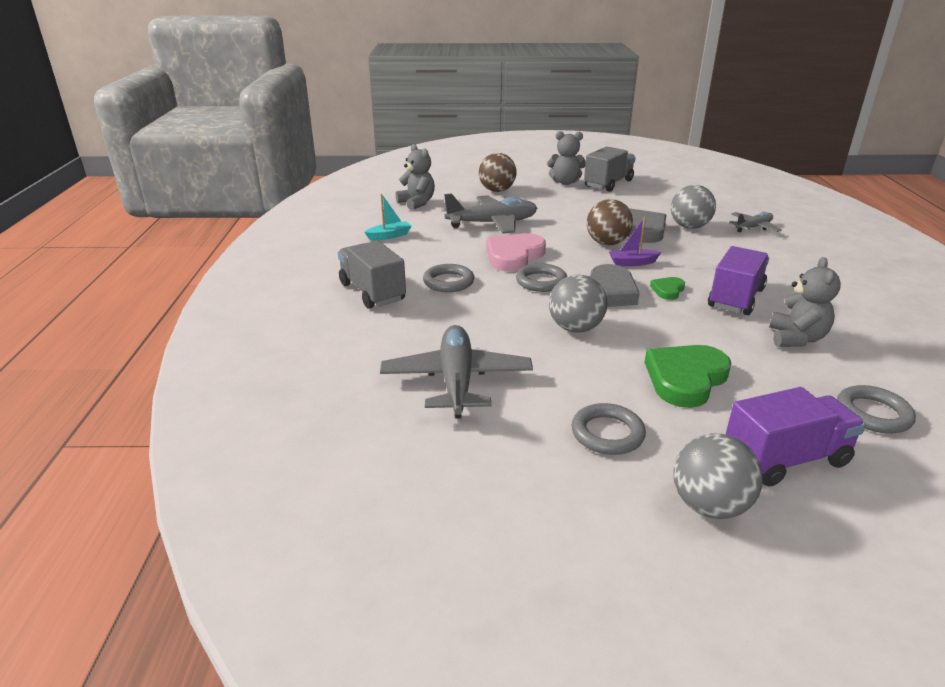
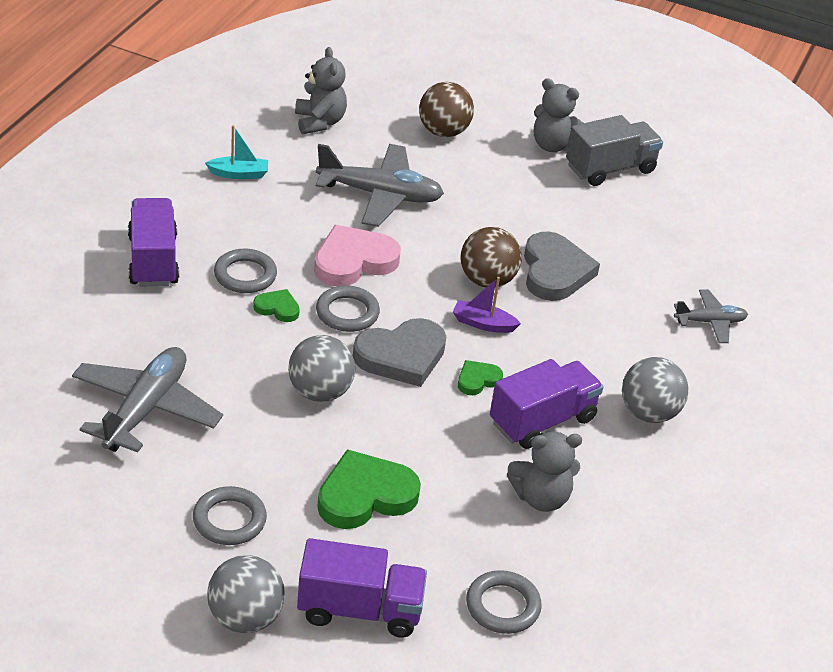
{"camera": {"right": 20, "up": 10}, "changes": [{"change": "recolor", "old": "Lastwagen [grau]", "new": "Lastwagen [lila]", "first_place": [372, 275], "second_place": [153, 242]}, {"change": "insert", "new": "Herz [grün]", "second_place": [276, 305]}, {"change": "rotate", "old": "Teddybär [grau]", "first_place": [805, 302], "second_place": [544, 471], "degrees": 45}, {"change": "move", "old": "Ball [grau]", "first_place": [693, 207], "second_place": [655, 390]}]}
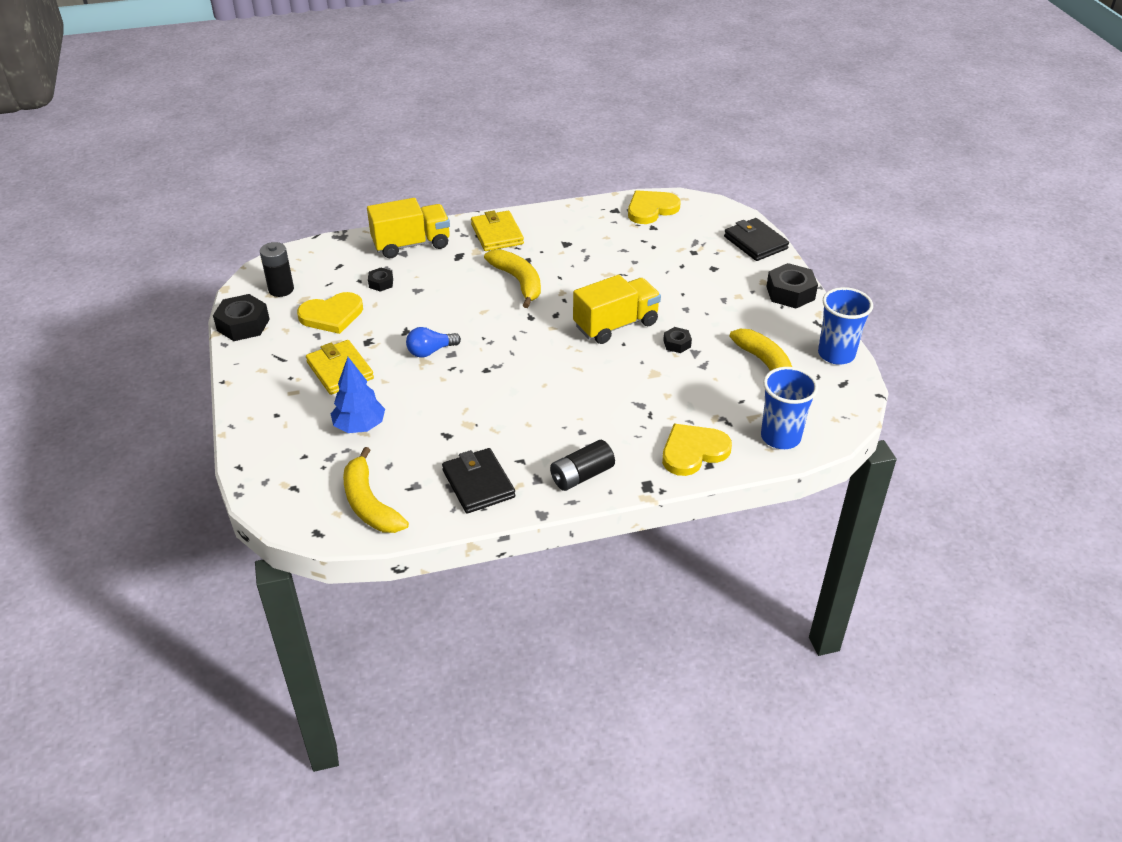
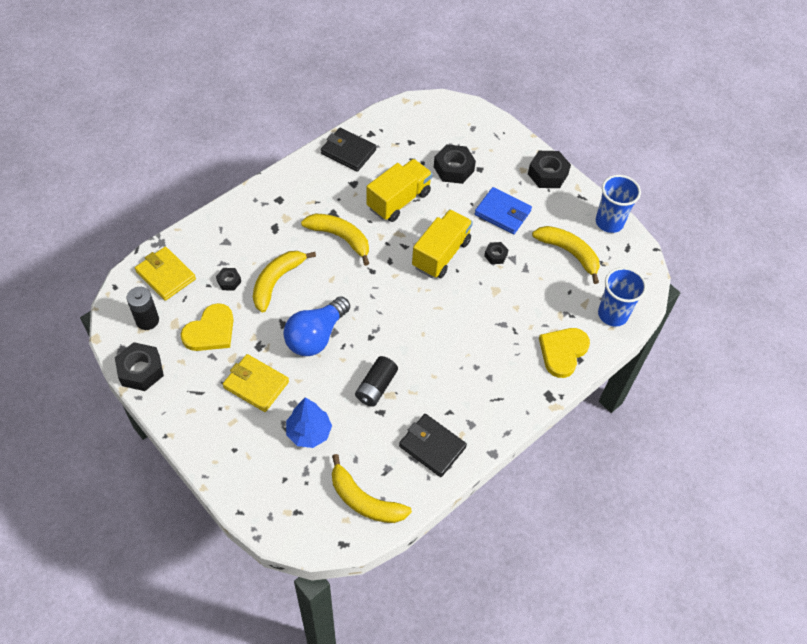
{"camera": {"right": -30, "up": 15}, "changes": [{"change": "move", "old": "Geldbörse [gelb]", "first_place": [497, 230], "second_place": [165, 274]}, {"change": "insert", "new": "Banane [gelb]", "second_place": [284, 281]}, {"change": "resize", "old": "Glühbirne [blau]", "first_place": [433, 342], "second_place": [317, 326], "factor": 1.73}, {"change": "move", "old": "Geldbörse [schwarz]", "first_place": [756, 239], "second_place": [348, 150]}, {"change": "move", "old": "Batterie [schwarz]", "first_place": [582, 465], "second_place": [376, 381]}, {"change": "move", "old": "Lastwagen [gelb]", "first_place": [408, 228], "second_place": [399, 190]}, {"change": "insert", "new": "Sechskantmutter [schwarz]", "second_place": [455, 164]}, {"change": "insert", "new": "Geldbörse [blau]", "second_place": [503, 210]}, {"change": "delete", "old": "Herz [gelb]", "first_place": [654, 207]}]}
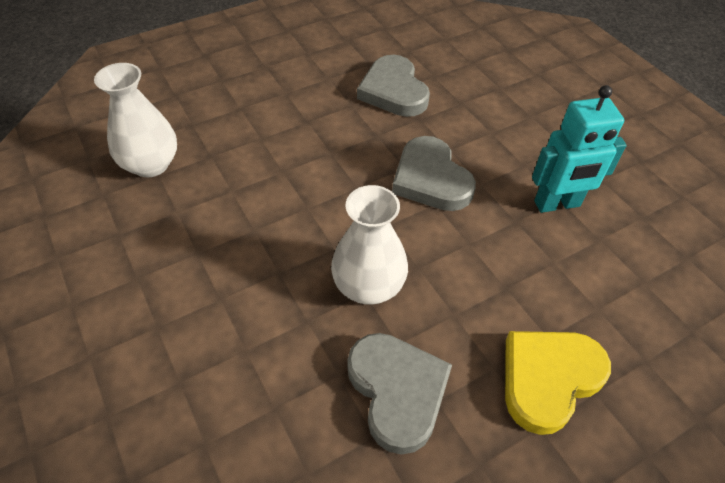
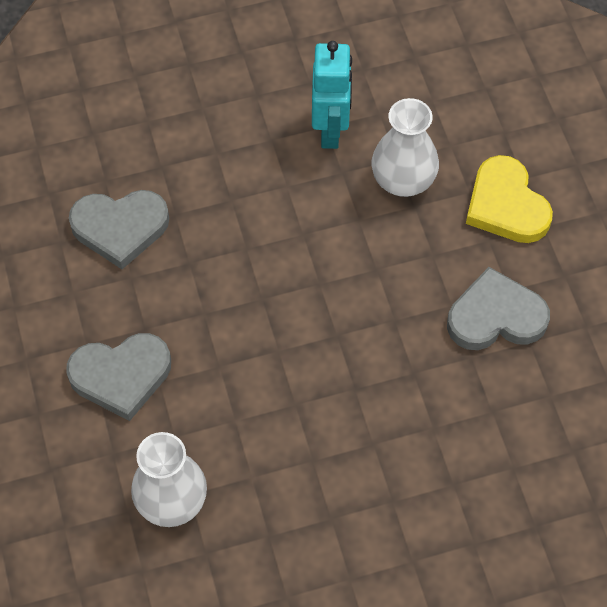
{"camera": {"right": -75, "up": 10}, "changes": [{"change": "move", "old": "Herz [grau]", "first_place": [434, 173], "second_place": [118, 377]}, {"change": "move", "old": "Vase [weiß]", "first_place": [369, 245], "second_place": [405, 147]}]}
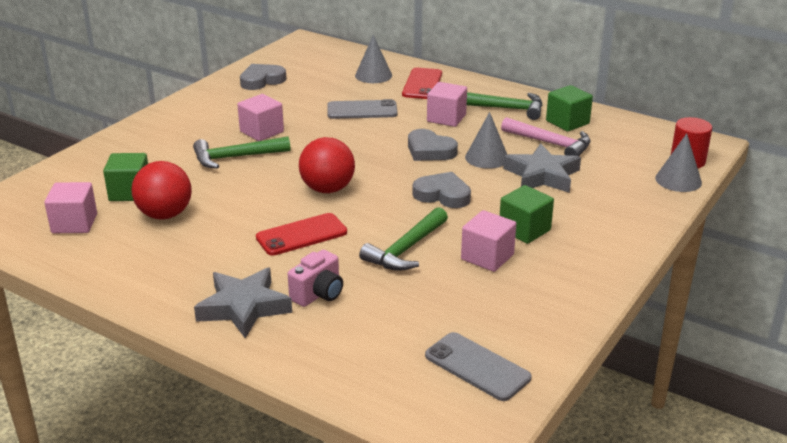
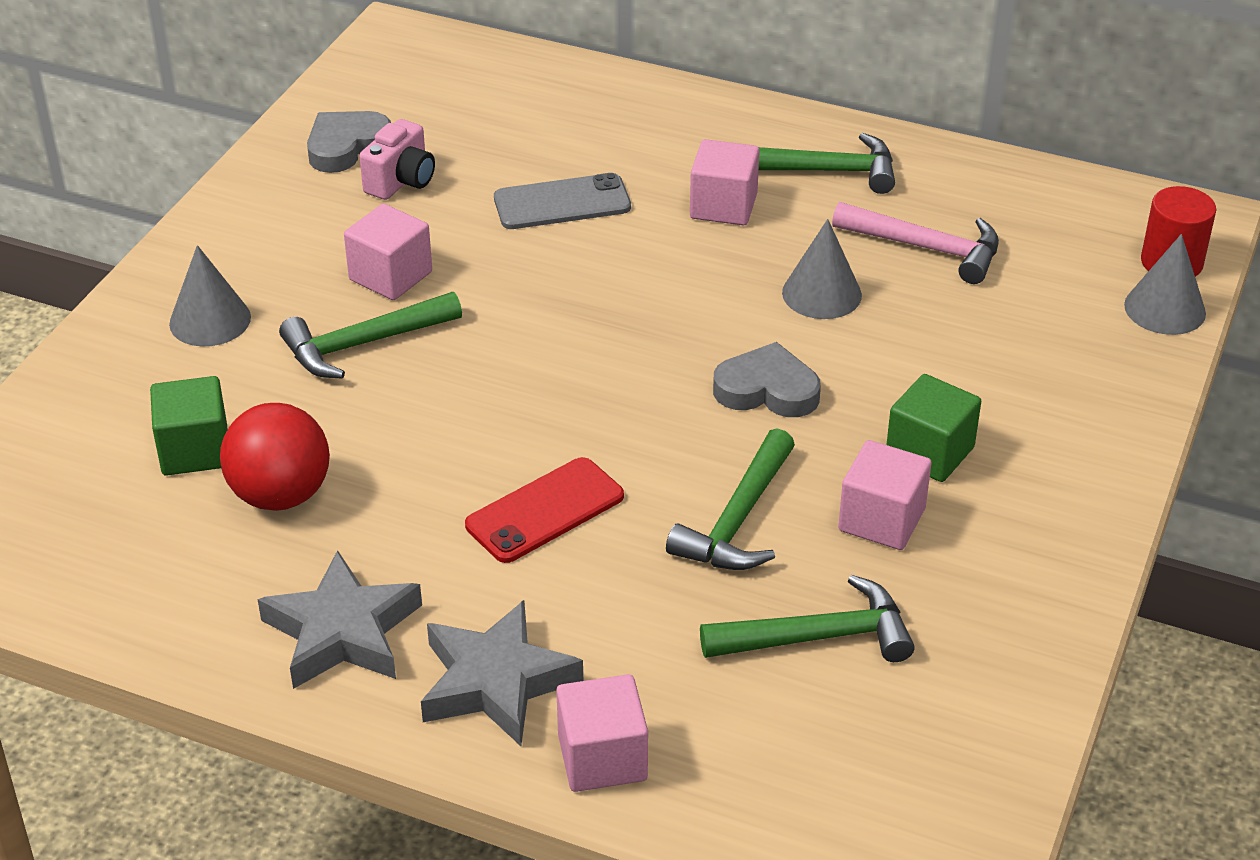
{"camera": {"right": -10, "up": 10}, "changes": [{"change": "move", "old": "Kegel [grau]", "first_place": [373, 59], "second_place": [210, 295]}, {"change": "move", "old": "Stern [grau]", "first_place": [542, 168], "second_place": [340, 619]}, {"change": "move", "old": "Kamera [rosa]", "first_place": [315, 278], "second_place": [397, 159]}, {"change": "move", "old": "Kubus [rosa]", "first_place": [70, 207], "second_place": [602, 733]}, {"change": "insert", "new": "Hammer [grün]", "second_place": [807, 618]}, {"change": "delete", "old": "Ball [rot]", "first_place": [327, 165]}, {"change": "delete", "old": "Handy [rot]", "first_place": [422, 83]}, {"change": "delete", "old": "Herz [grau]", "first_place": [433, 145]}, {"change": "delete", "old": "Handy [grau]", "first_place": [478, 366]}, {"change": "delete", "old": "Kubus [grün]", "first_place": [569, 108]}]}
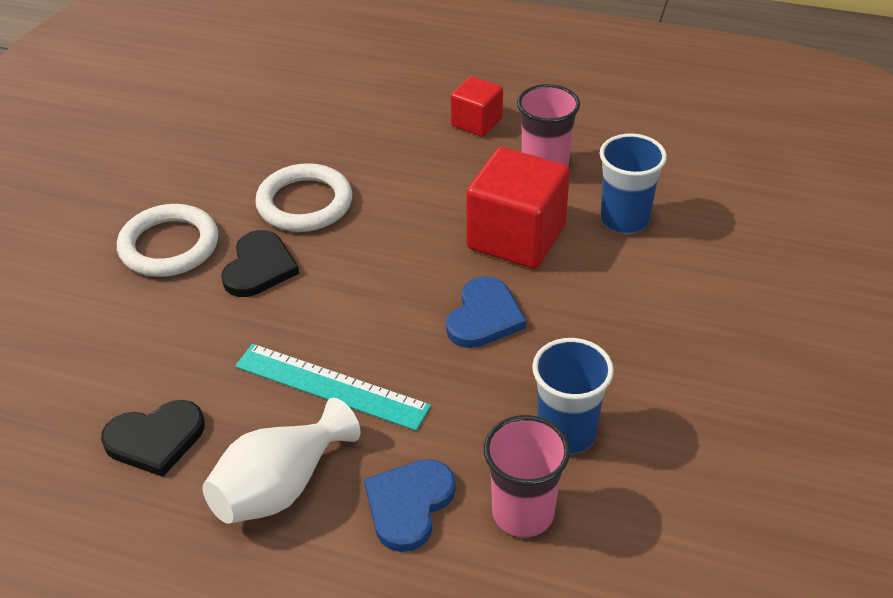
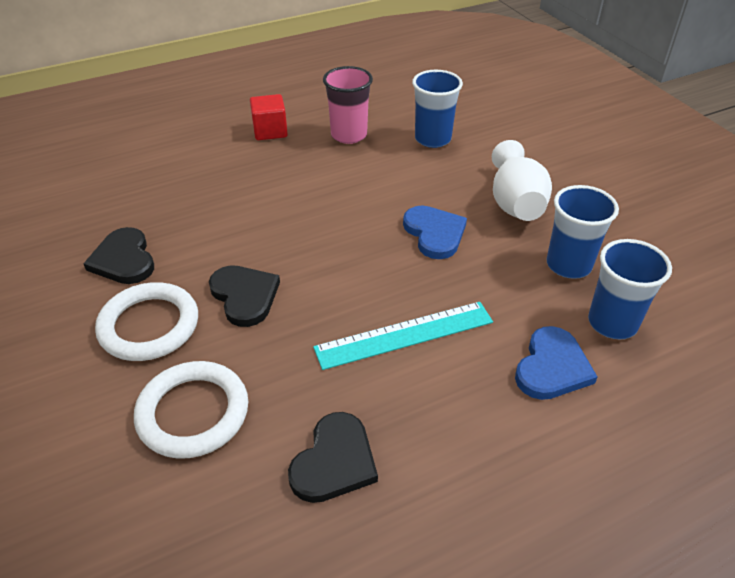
{"camera": {"right": -45, "up": 0}, "changes": [{"change": "insert", "new": "Herz [schwarz]", "second_place": [118, 255]}, {"change": "move", "old": "Ring [weiß]", "first_place": [303, 197], "second_place": [191, 410]}, {"change": "move", "old": "Vase [weiß]", "first_place": [281, 461], "second_place": [522, 180]}, {"change": "rotate", "old": "Herz [blau]", "first_place": [410, 505], "second_place": [556, 363], "degrees": -135}, {"change": "recolor", "old": "Becher [rosa]", "new": "Becher [blau]", "first_place": [527, 476], "second_place": [630, 289]}, {"change": "delete", "old": "Kubus [rot]", "first_place": [518, 208]}]}
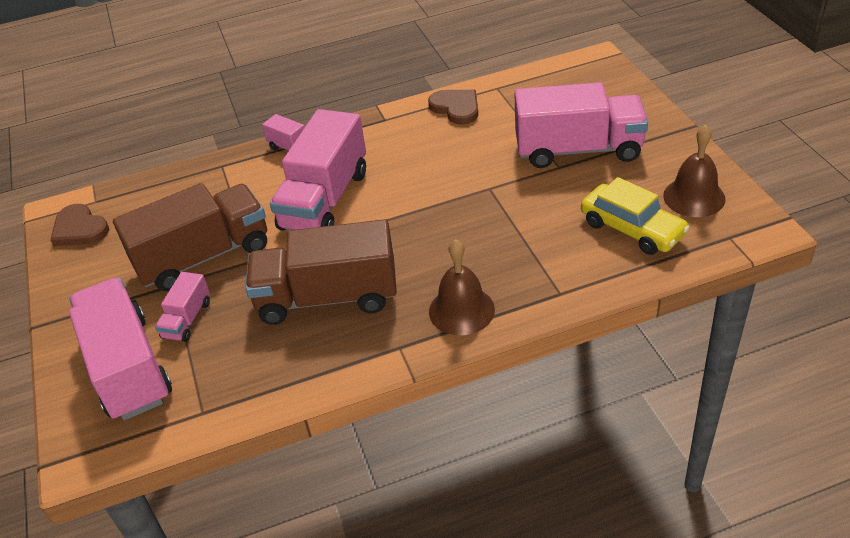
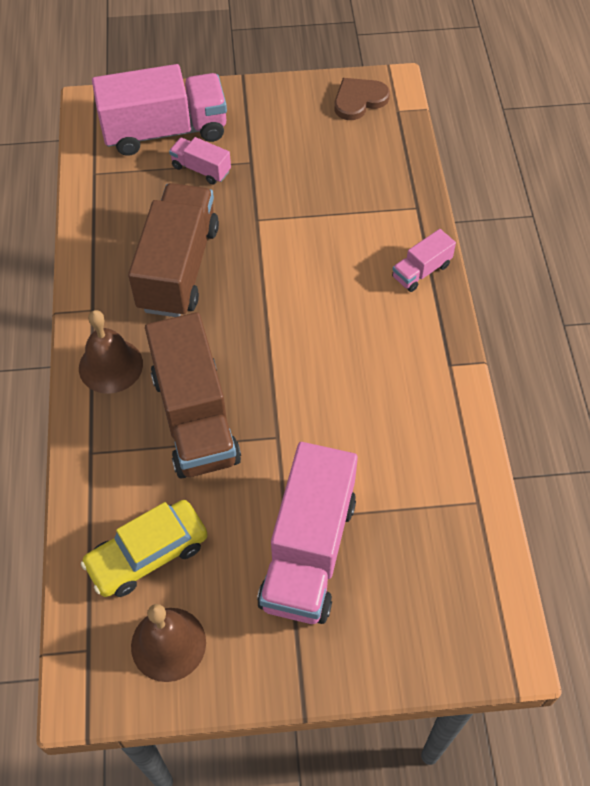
{"camera": {"right": 100, "up": 15}, "changes": [{"change": "move", "old": "Lastwagen [braun]", "first_place": [190, 237], "second_place": [193, 395]}, {"change": "delete", "old": "Lastwagen [rosa]", "first_place": [318, 170]}, {"change": "delete", "old": "Herz [braun]", "first_place": [453, 107]}]}
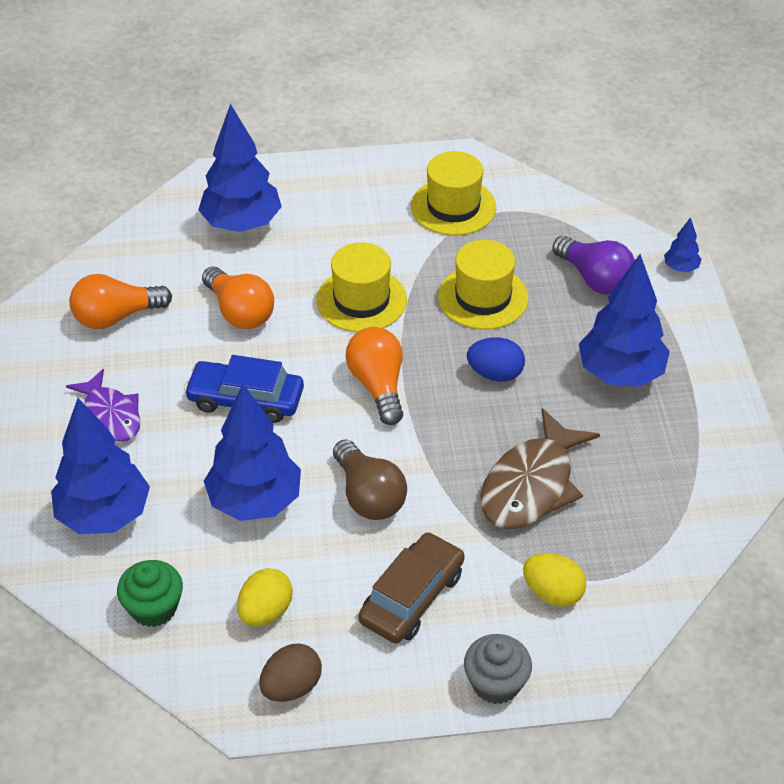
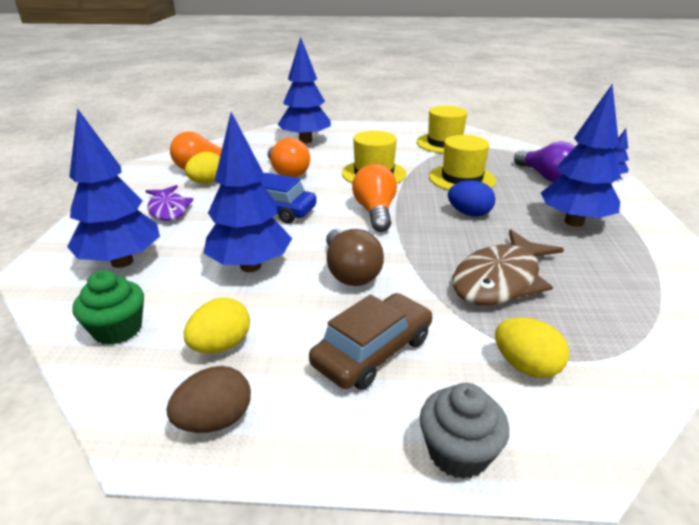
{"camera": {"right": 10, "up": -15}, "changes": [{"change": "insert", "new": "Ei [gelb]", "second_place": [202, 168]}]}
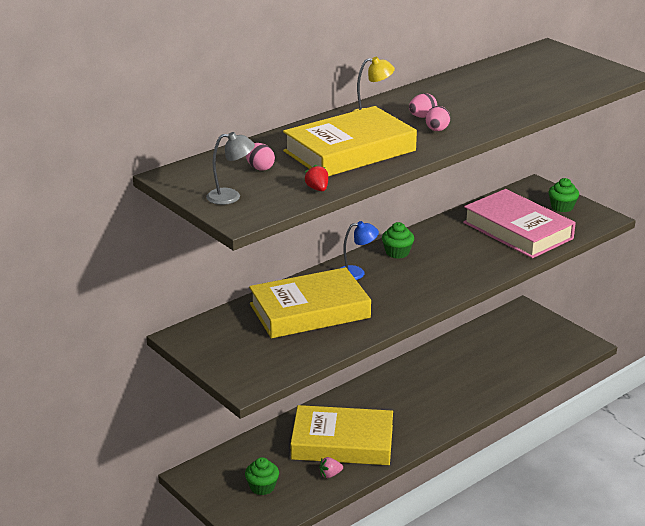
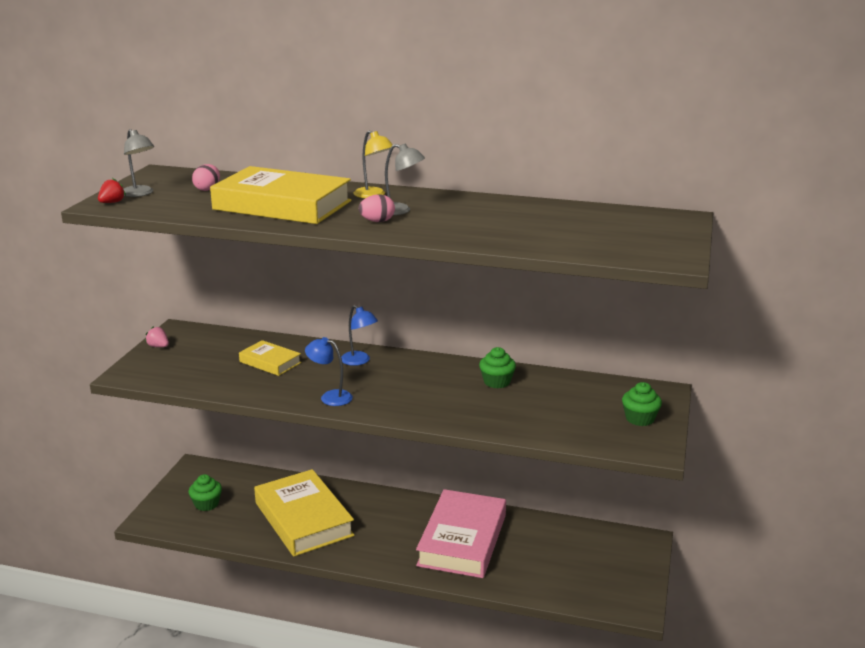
{"camera": {"right": 55, "up": -5}, "changes": [{"change": "move", "old": "Erdbeere [rot]", "first_place": [316, 178], "second_place": [112, 190]}, {"change": "move", "old": "Erdbeere [rosa]", "first_place": [331, 467], "second_place": [157, 336]}, {"change": "resize", "old": "Buch [gelb]", "first_place": [310, 302], "second_place": [270, 358], "factor": 0.5}, {"change": "insert", "new": "Lampe [blau]", "second_place": [329, 371]}, {"change": "replace", "old": "Ei [rosa]", "new": "Lampe [grau]", "first_place": [423, 105], "second_place": [405, 179]}, {"change": "move", "old": "Buch [rosa]", "first_place": [519, 223], "second_place": [461, 533]}, {"change": "move", "old": "Muffin [grün]", "first_place": [398, 240], "second_place": [497, 368]}]}
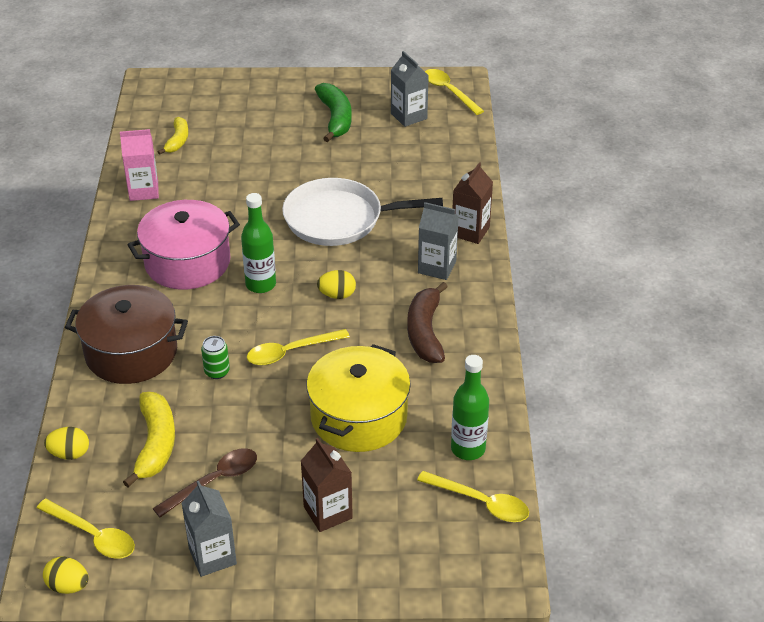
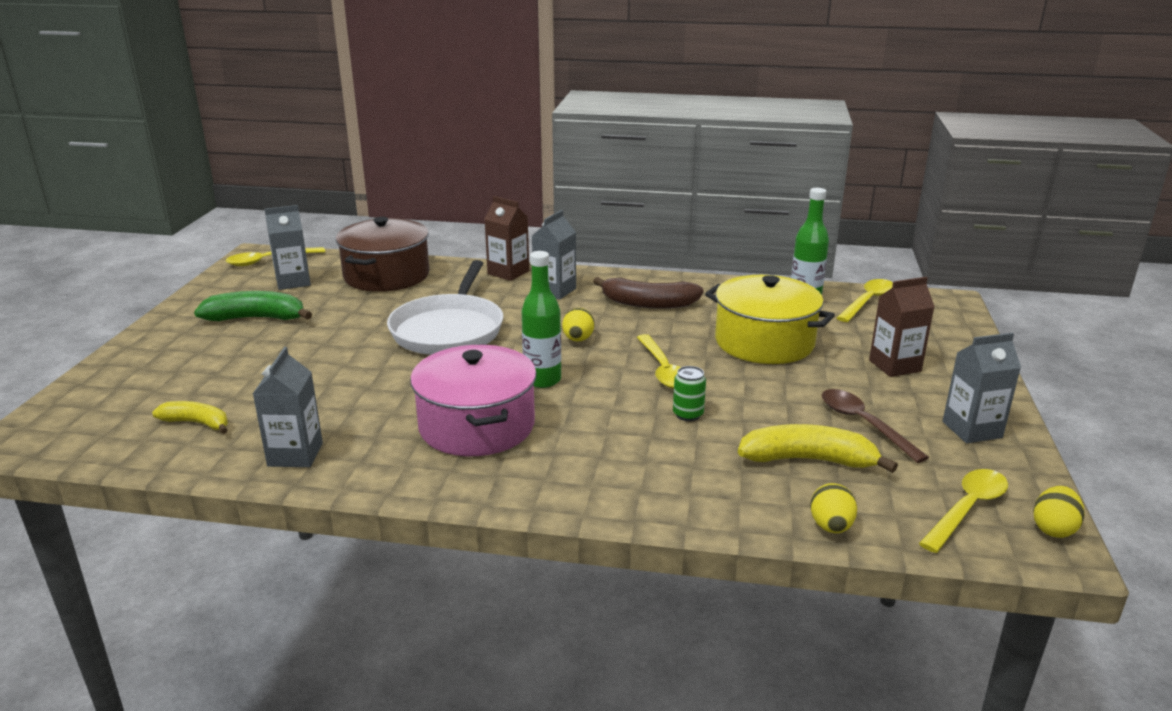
{"camera": {"right": -80, "up": -15}, "changes": [{"change": "recolor", "old": "Getränkekarton [rosa]", "new": "Getränkekarton [grau]", "first_place": [139, 165], "second_place": [288, 407]}, {"change": "move", "old": "Kochtopf [braun]", "first_place": [126, 334], "second_place": [382, 254]}]}
